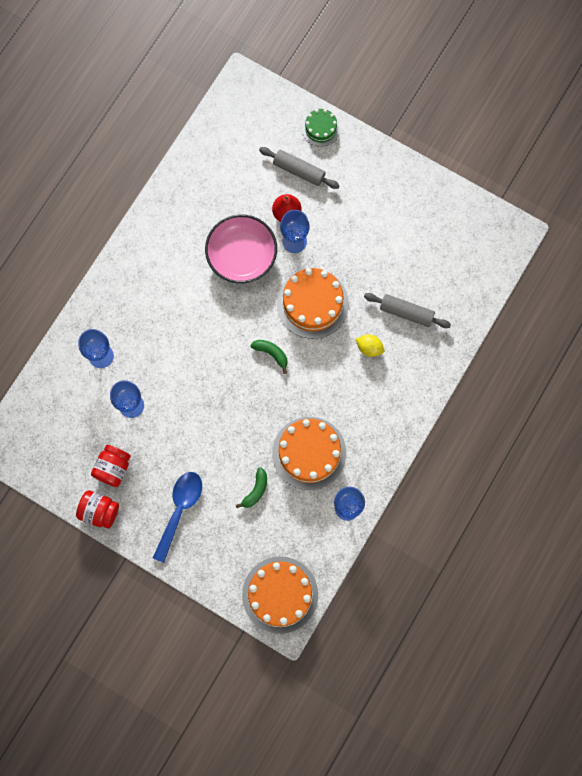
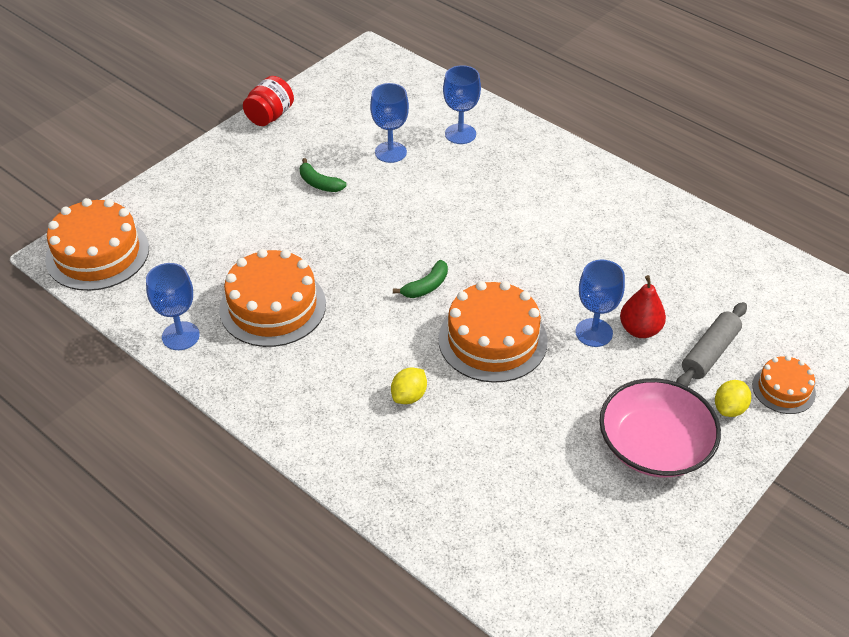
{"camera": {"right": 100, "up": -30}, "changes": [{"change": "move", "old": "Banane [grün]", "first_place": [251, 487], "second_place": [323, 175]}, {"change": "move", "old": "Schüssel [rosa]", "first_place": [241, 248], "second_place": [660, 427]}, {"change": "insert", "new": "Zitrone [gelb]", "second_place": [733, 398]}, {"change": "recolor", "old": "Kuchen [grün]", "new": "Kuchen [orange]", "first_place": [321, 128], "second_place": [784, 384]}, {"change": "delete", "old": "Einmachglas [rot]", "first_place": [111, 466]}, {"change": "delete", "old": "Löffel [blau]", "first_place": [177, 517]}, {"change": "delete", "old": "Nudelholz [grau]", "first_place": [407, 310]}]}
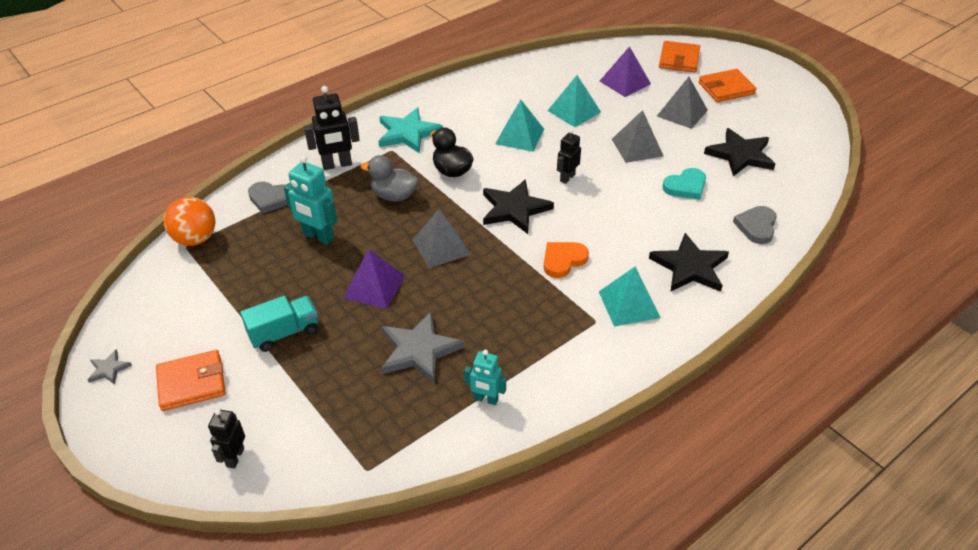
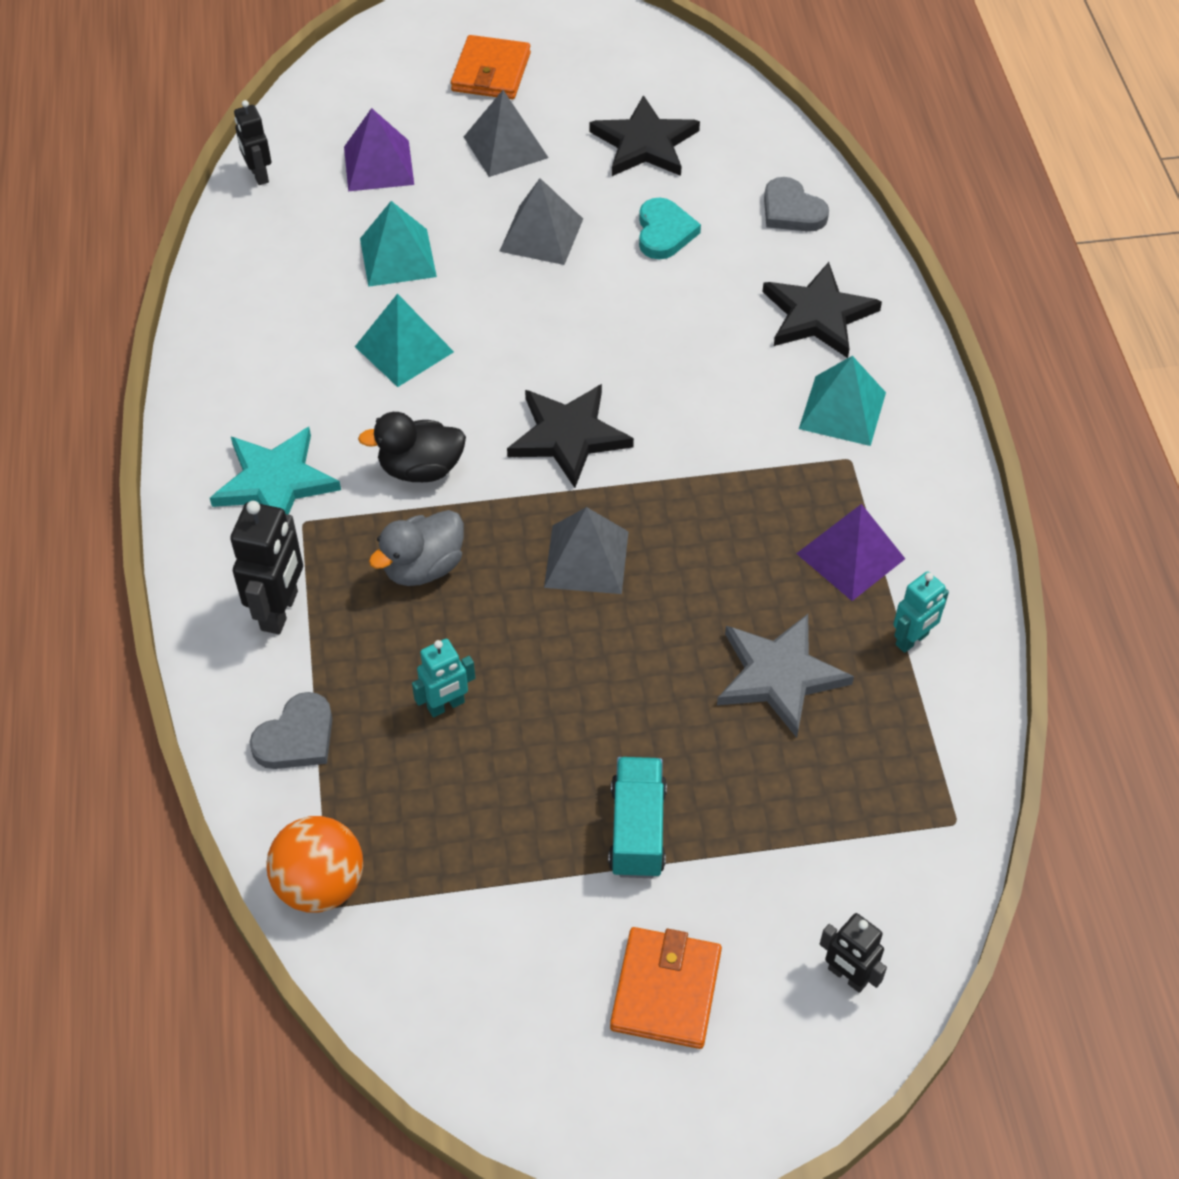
{"camera": {"right": -60, "up": 10}, "changes": [{"change": "move", "old": "Roboter [schwarz]", "first_place": [569, 156], "second_place": [252, 142]}, {"change": "resize", "old": "Roboter [türkis]", "first_place": [310, 199], "second_place": [443, 678], "factor": 0.63}, {"change": "move", "old": "Pyramide [lila]", "first_place": [374, 279], "second_place": [850, 552]}, {"change": "delete", "old": "Stern [grau]", "first_place": [110, 367]}, {"change": "delete", "old": "Herz [orange]", "first_place": [566, 260]}, {"change": "delete", "old": "Geldbörse [orange]", "first_place": [679, 56]}]}
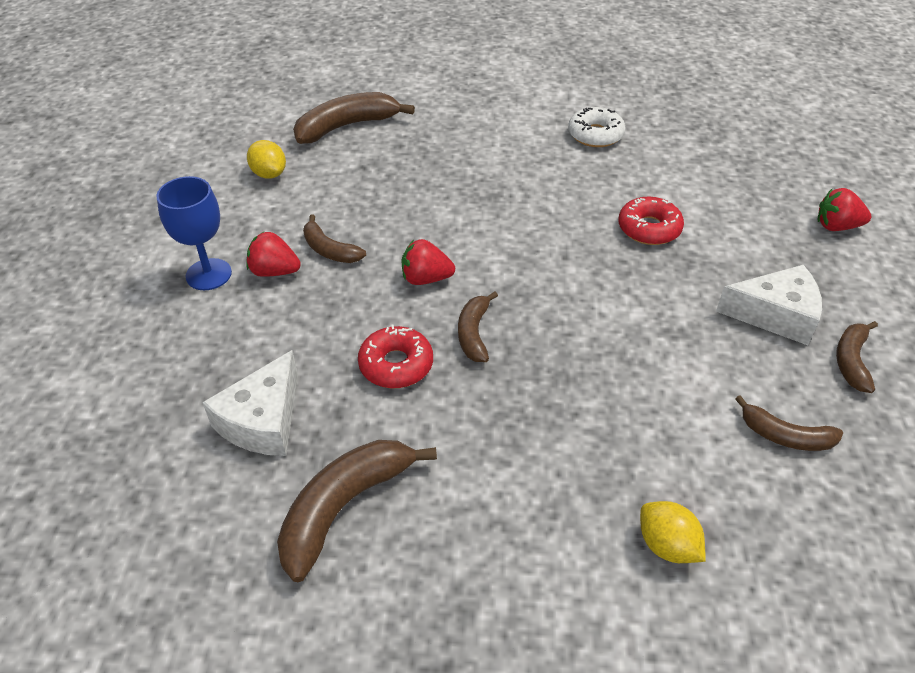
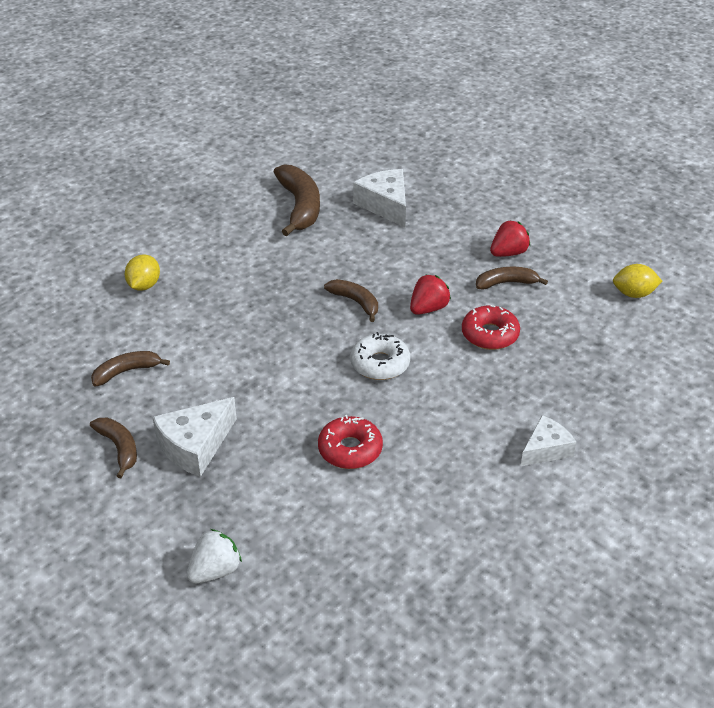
{"camera": {"right": 130, "up": -5}, "changes": [{"change": "rotate", "old": "Zitrone [gelb]", "first_place": [673, 532], "second_place": [142, 273], "degrees": -75}, {"change": "recolor", "old": "Erdbeere [rot]", "new": "Erdbeere [weiß]", "first_place": [845, 209], "second_place": [214, 556]}, {"change": "move", "old": "Donut [weiß]", "first_place": [596, 127], "second_place": [380, 356]}, {"change": "move", "old": "Donut [rot]", "first_place": [395, 356], "second_place": [491, 327]}, {"change": "insert", "new": "Käse [weiß]", "second_place": [548, 440]}, {"change": "delete", "old": "Kelch [blau]", "first_place": [194, 233]}, {"change": "delete", "old": "Banane [braun]", "first_place": [354, 118]}]}
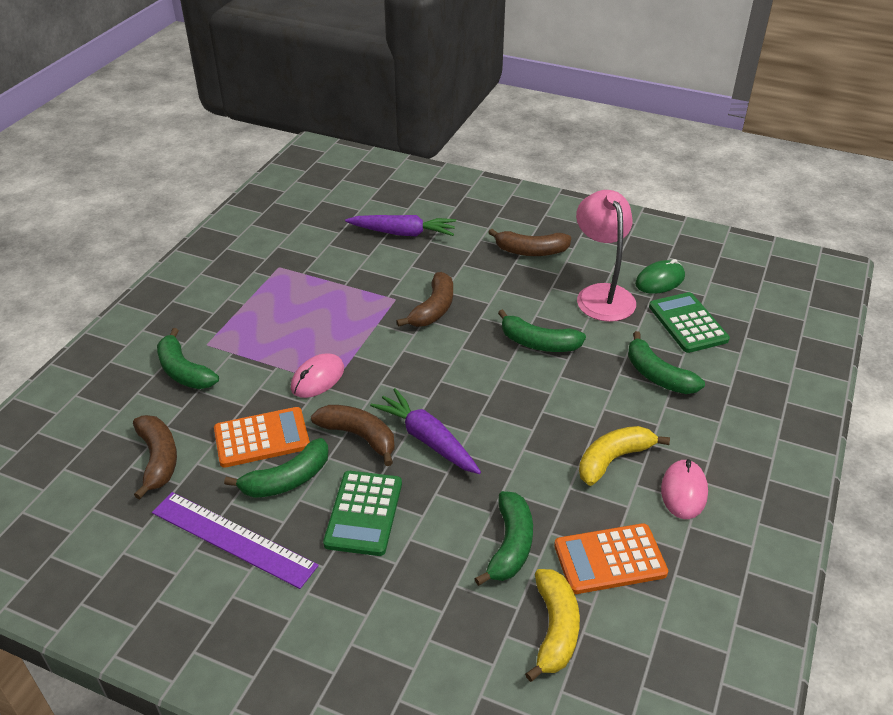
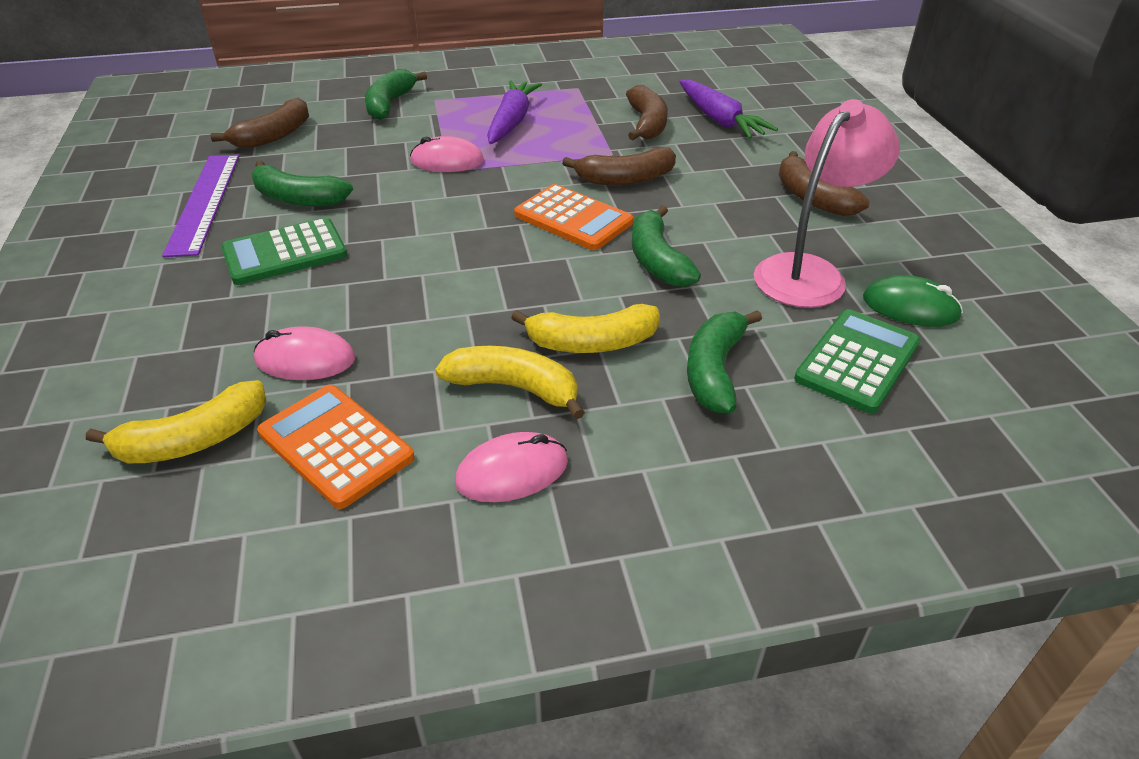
{"camera": {"right": 55, "up": 0}, "changes": [{"change": "replace", "old": "Banane [grün]", "new": "Computermaus [rosa]", "first_place": [503, 538], "second_place": [304, 353]}, {"change": "move", "old": "Karotte [lila]", "first_place": [425, 431], "second_place": [514, 112]}, {"change": "insert", "new": "Banane [gelb]", "second_place": [585, 328]}, {"change": "move", "old": "Taschenrechner [orange]", "first_place": [262, 437], "second_place": [573, 217]}, {"change": "move", "old": "Banane [braun]", "first_place": [353, 435], "second_place": [647, 112]}]}
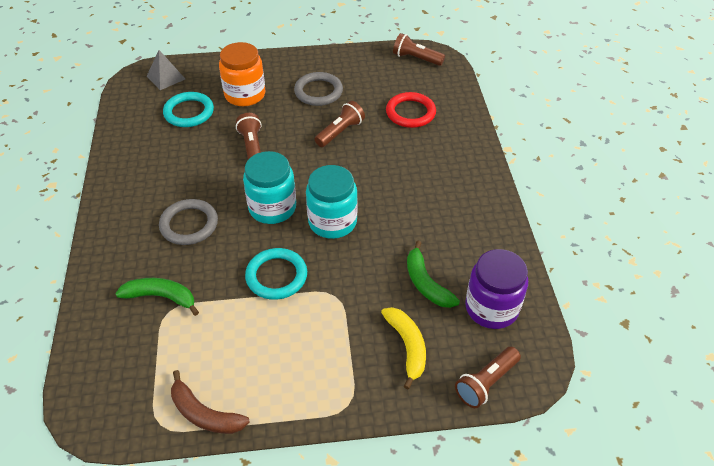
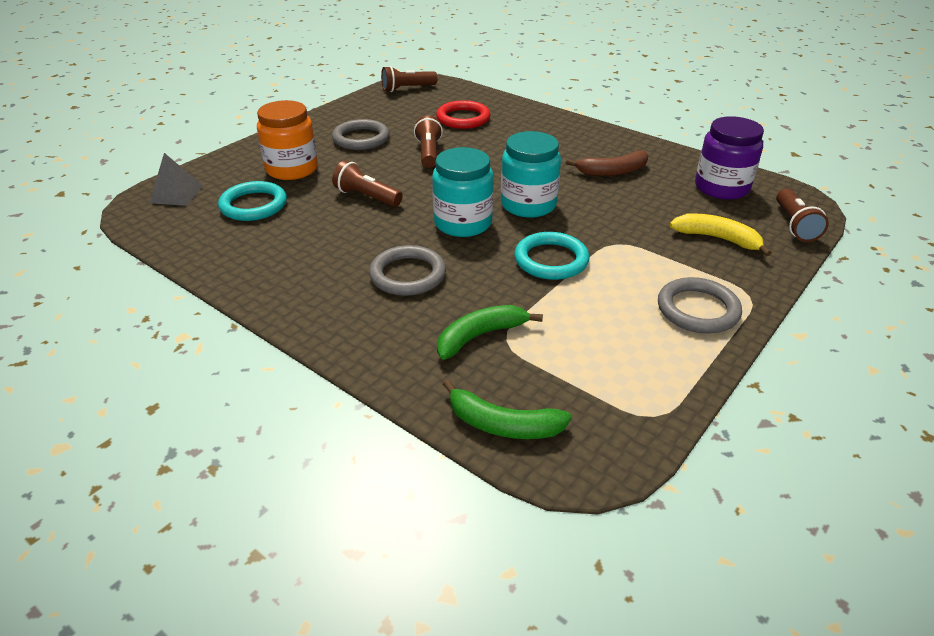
{"camera": {"right": -45, "up": -10}, "changes": [{"change": "move", "old": "Banane [grün]", "first_place": [433, 274], "second_place": [507, 409]}, {"change": "move", "old": "Banane [braun]", "first_place": [210, 402], "second_place": [607, 163]}, {"change": "insert", "new": "Ring [grau]", "second_place": [700, 305]}]}
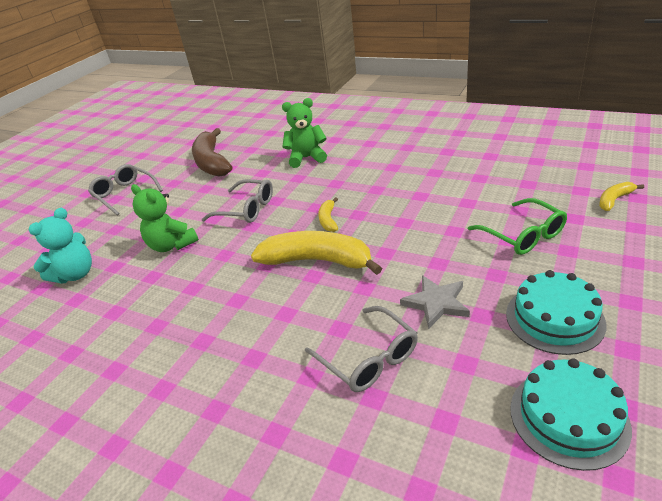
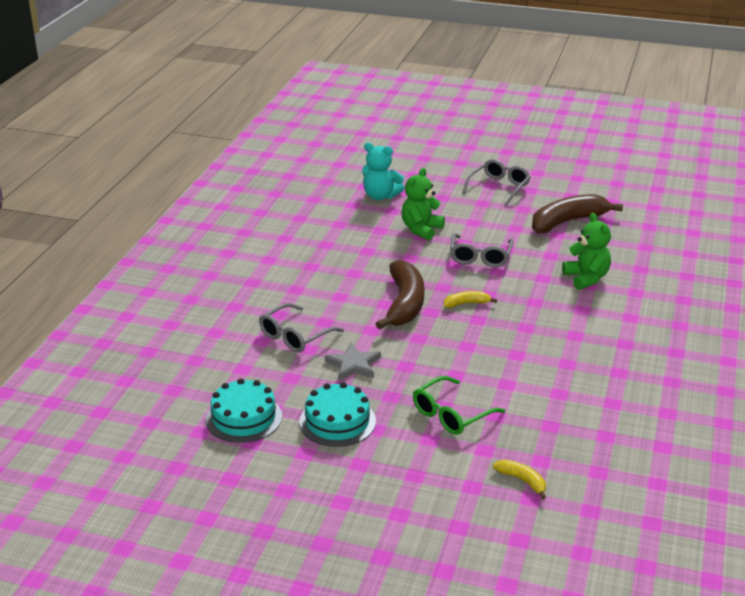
{"camera": {"right": 75, "up": -5}, "changes": [{"change": "recolor", "old": "Banane [gelb]", "new": "Banane [braun]", "first_place": [316, 253], "second_place": [400, 294]}]}
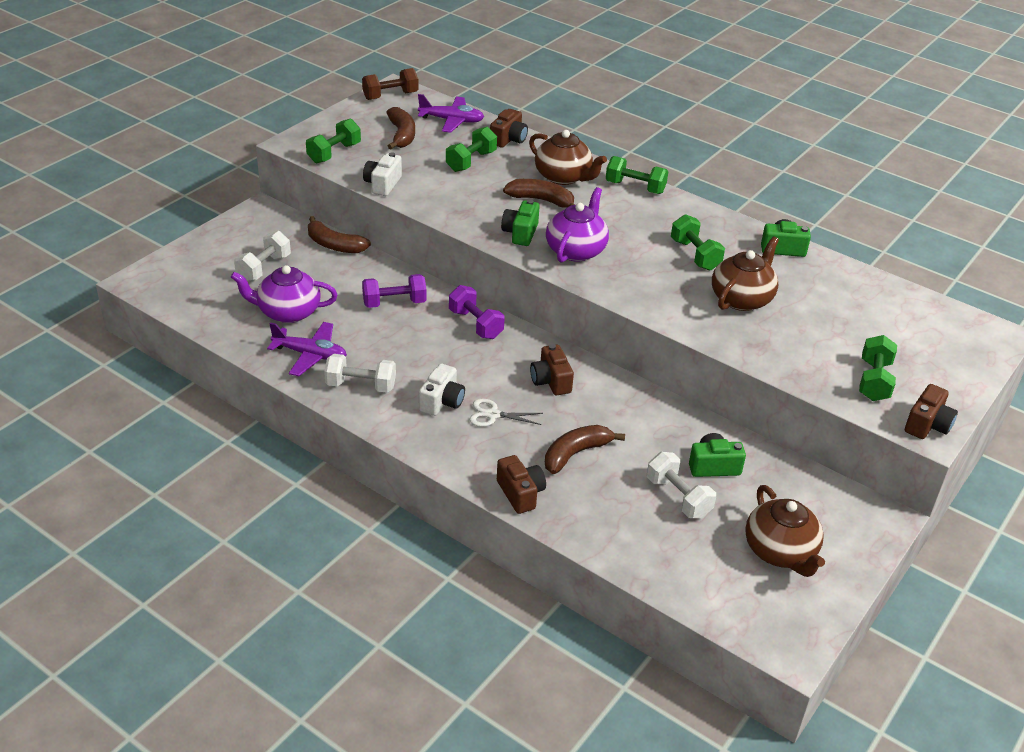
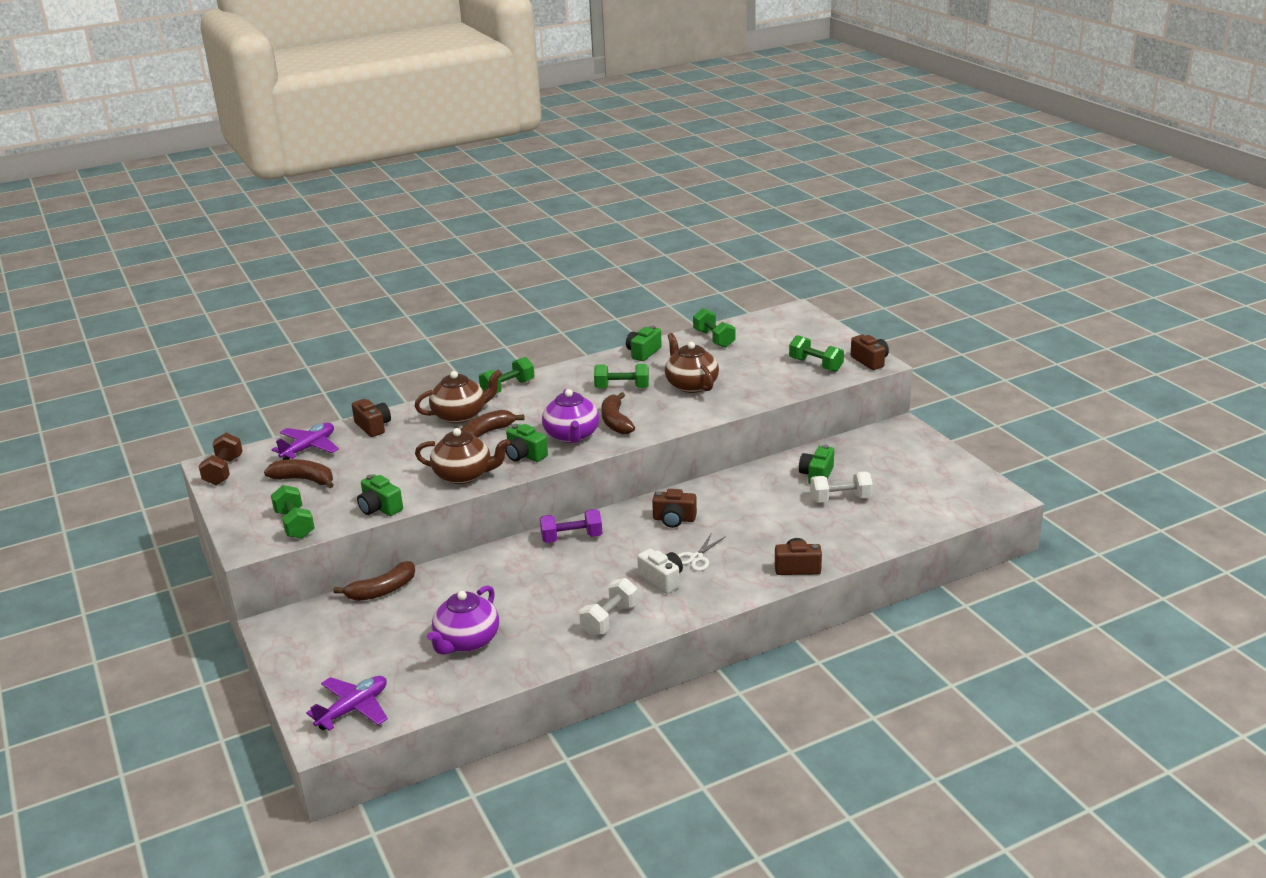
{"camera": {"right": -60, "up": -10}, "changes": [{"change": "move", "old": "Flugzeug [lila]", "first_place": [307, 349], "second_place": [347, 703]}, {"change": "recolor", "old": "Kamera [weiß]", "new": "Kamera [grün]", "first_place": [382, 174], "second_place": [380, 495]}, {"change": "move", "old": "Teekanne [braun]", "first_place": [785, 531], "second_place": [462, 456]}, {"change": "rotate", "old": "Teekanne [lila]", "first_place": [577, 225], "second_place": [570, 416], "degrees": -150}, {"change": "move", "old": "Banane [braun]", "first_place": [585, 449], "second_place": [618, 413]}, {"change": "move", "old": "Hantel [grün]", "first_place": [471, 149], "second_place": [714, 328]}, {"change": "delete", "old": "Hantel [weiß]", "first_place": [262, 256]}, {"change": "delete", "old": "Hantel [lila]", "first_place": [394, 291]}]}
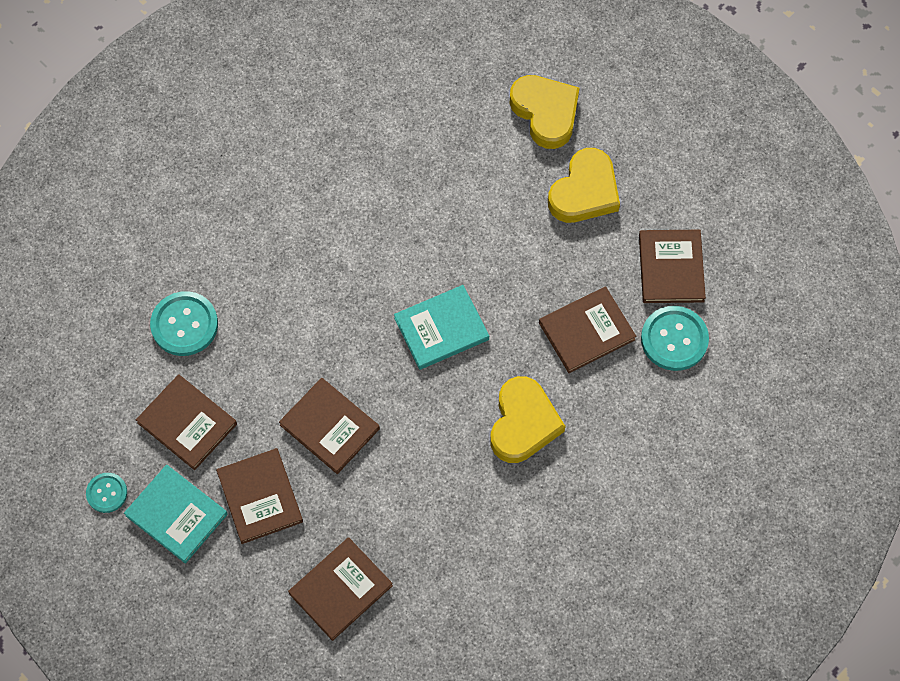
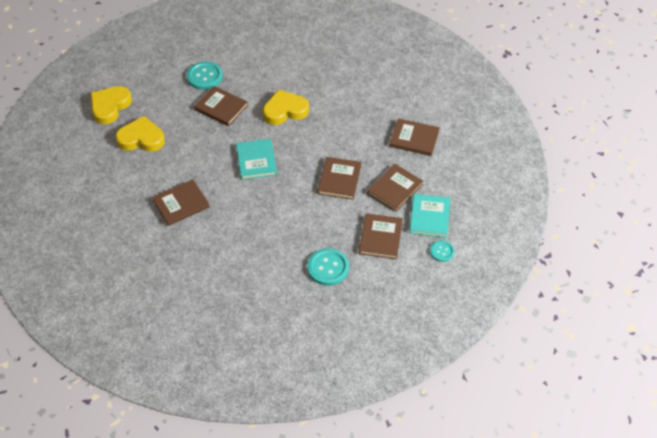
{"camera": {"right": -120, "up": -15}, "changes": [{"change": "move", "old": "Herz [gelb]", "first_place": [544, 112], "second_place": [111, 105]}, {"change": "move", "old": "Buch [braun]", "first_place": [672, 266], "second_place": [181, 202]}, {"change": "rotate", "old": "Buch [türkis]", "first_place": [441, 327], "second_place": [256, 159], "degrees": 45}]}
